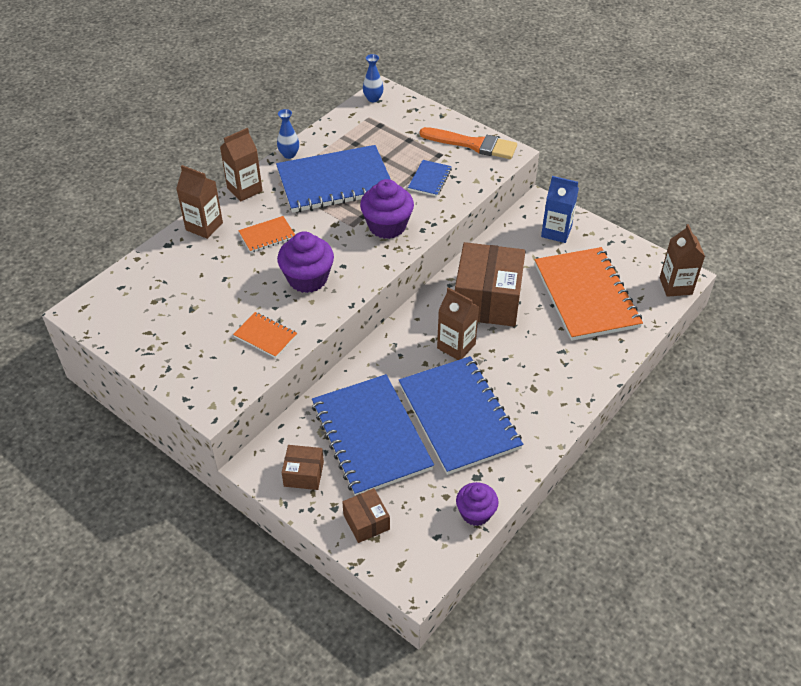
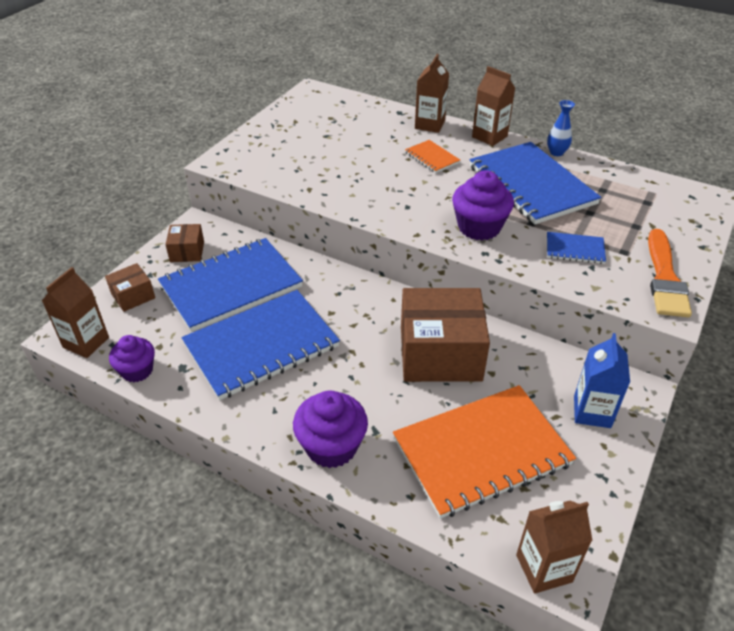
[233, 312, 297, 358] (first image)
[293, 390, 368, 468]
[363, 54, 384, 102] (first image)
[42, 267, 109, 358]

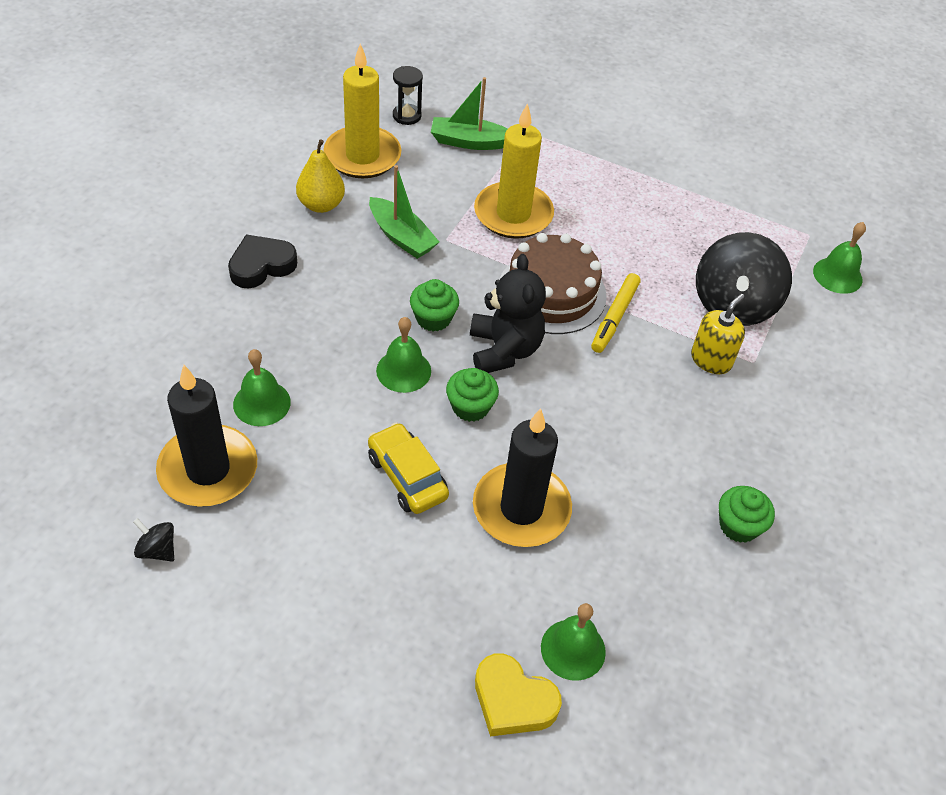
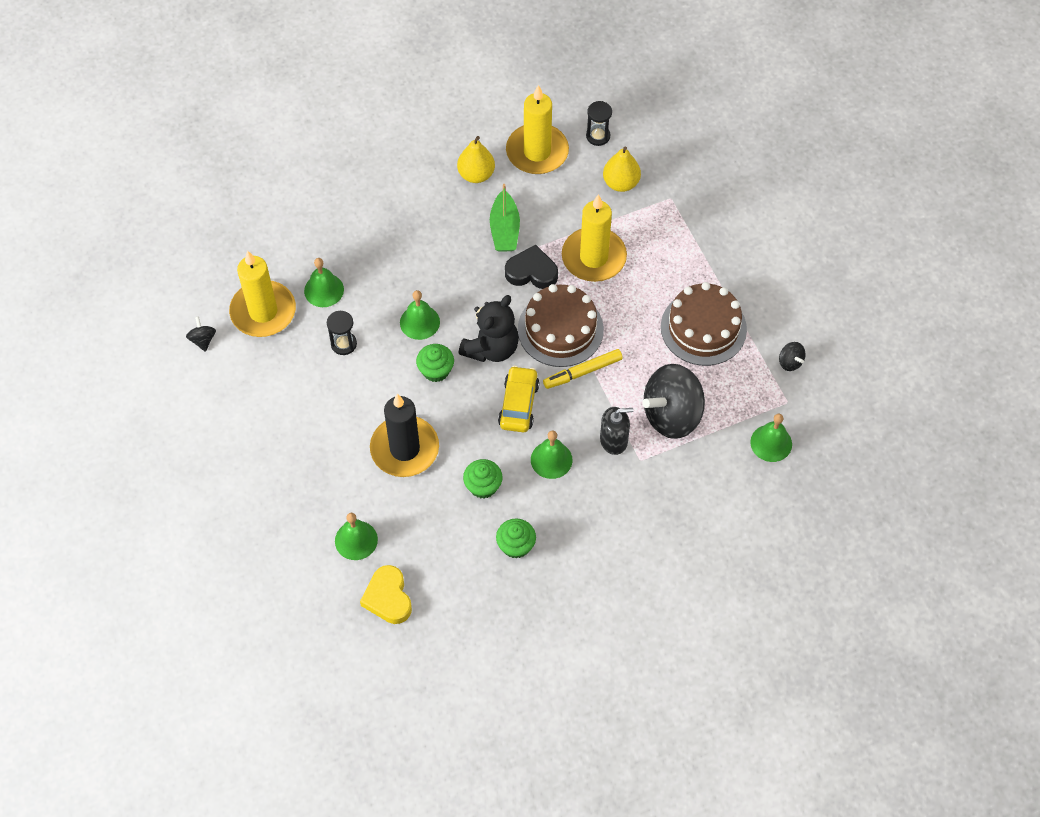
[229, 251, 296, 337]
[505, 245, 558, 289]
[498, 366, 539, 432]
[463, 459, 503, 499]
[603, 147, 641, 192]
[360, 565, 412, 624]
[600, 407, 634, 455]
[327, 311, 357, 355]
[531, 431, 573, 479]
[661, 282, 747, 366]
[779, 342, 806, 371]

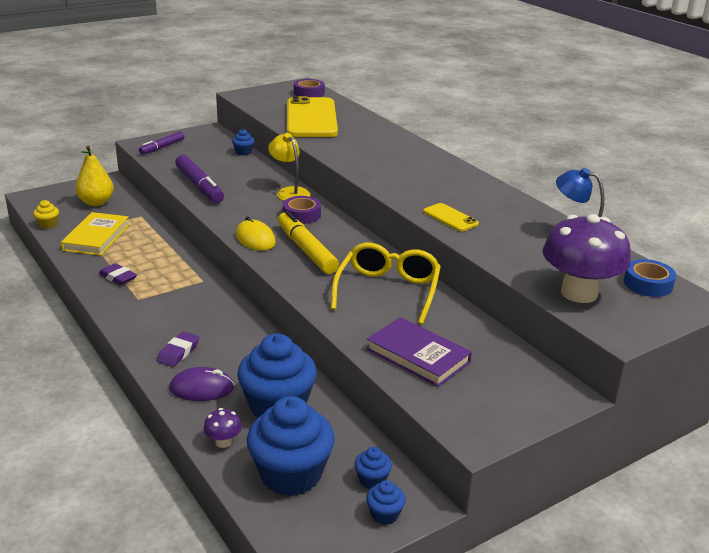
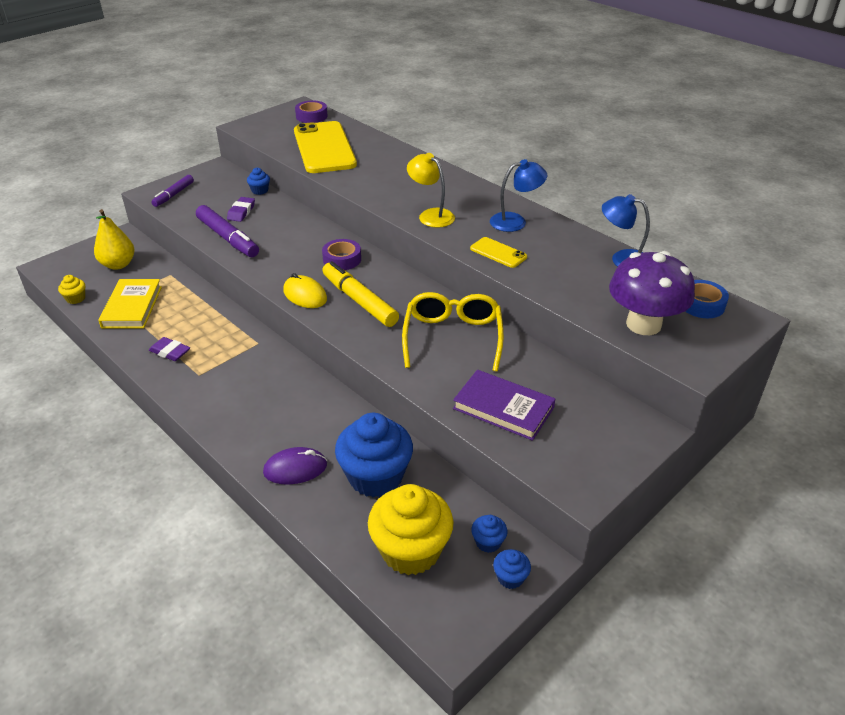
[227, 197, 255, 222]
[203, 408, 242, 448] (first image)
[368, 484, 454, 575]
[407, 153, 455, 228]
[490, 159, 547, 232]

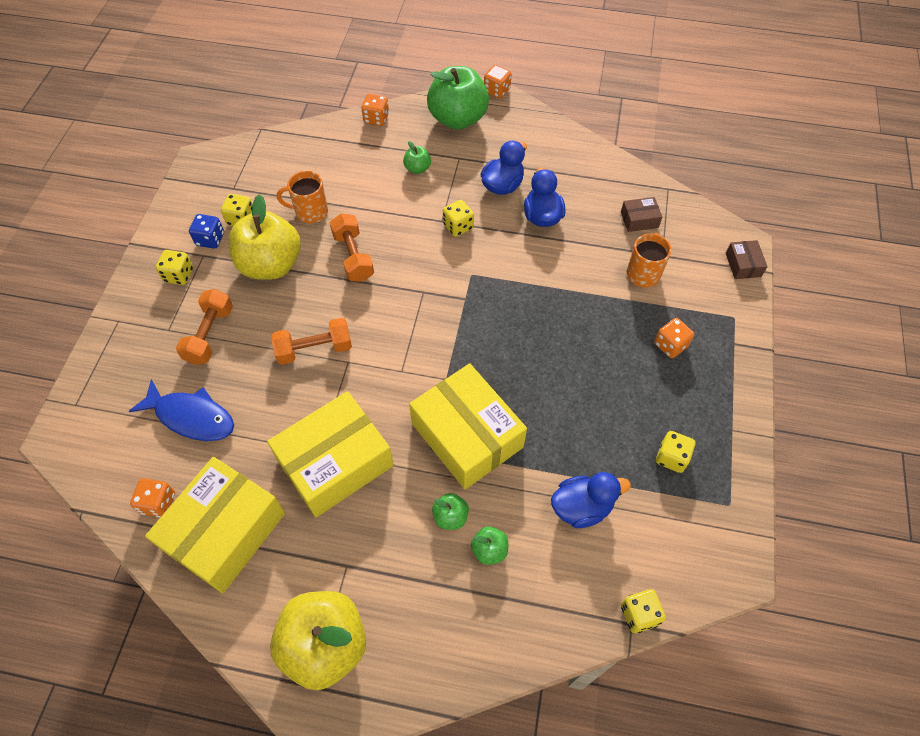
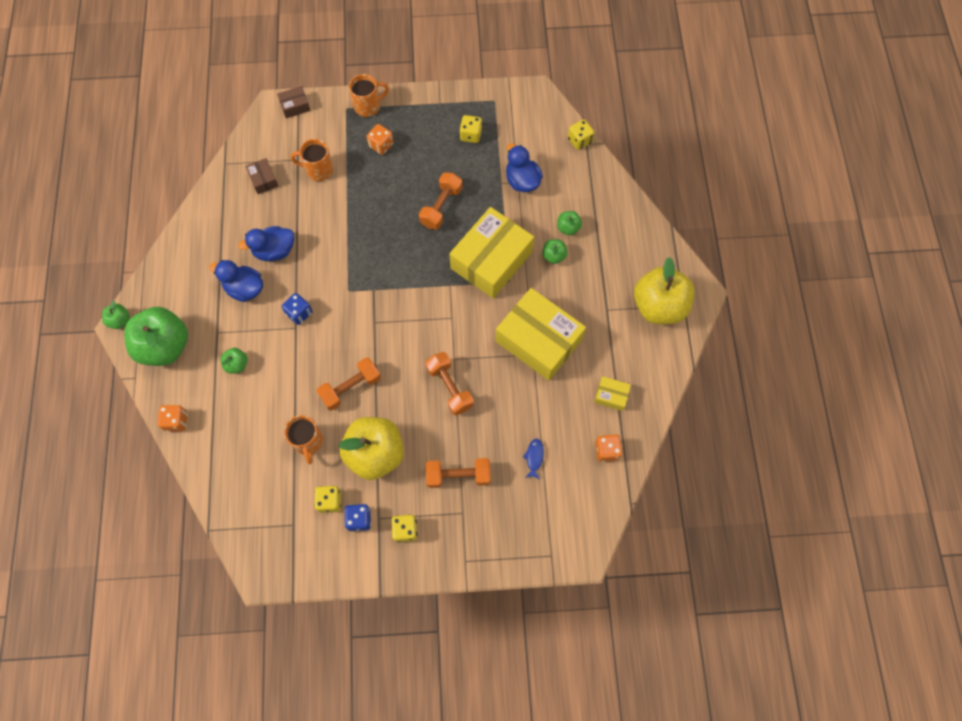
[523, 439, 544, 480]
[594, 376, 631, 411]
[282, 293, 313, 325]
[102, 300, 130, 329]
[349, 74, 389, 117]
[419, 172, 462, 230]

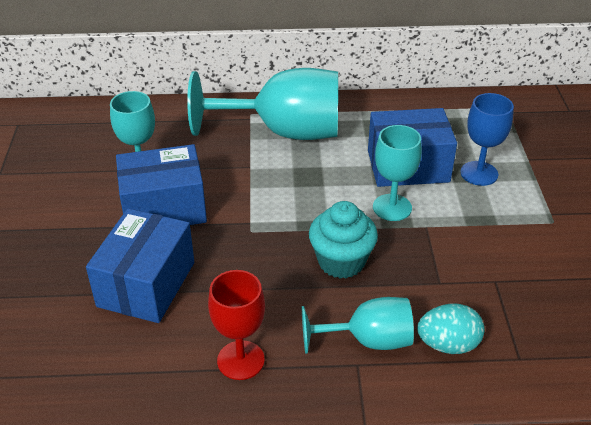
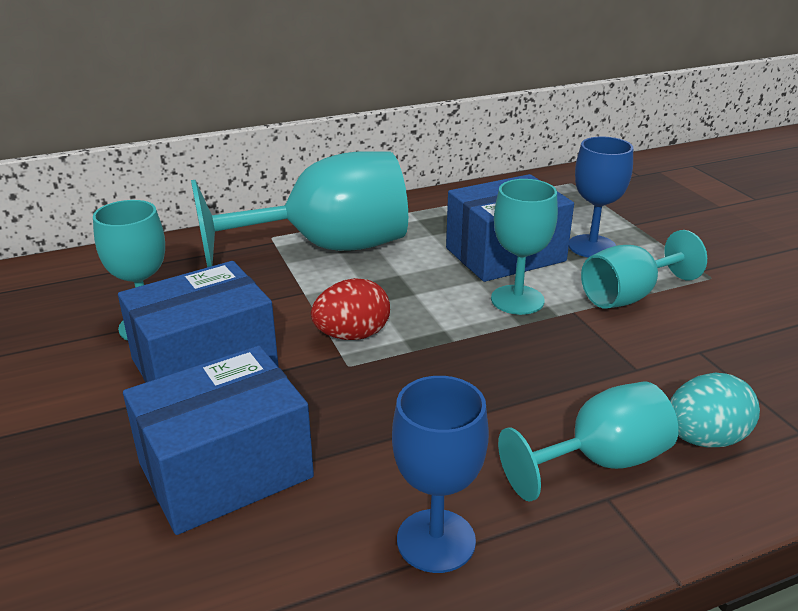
[123, 346, 314, 535]
[392, 376, 489, 573]
[309, 201, 378, 279] (first image)
[311, 278, 390, 340]
[581, 230, 707, 309]

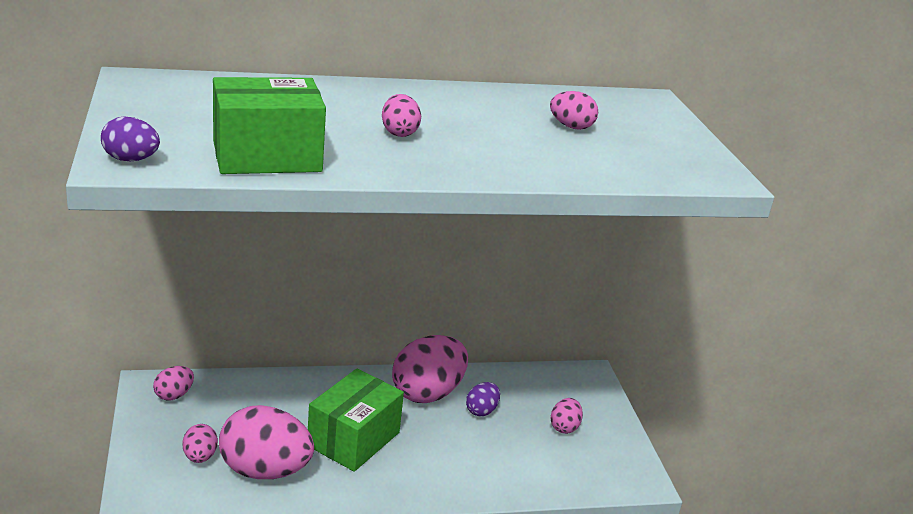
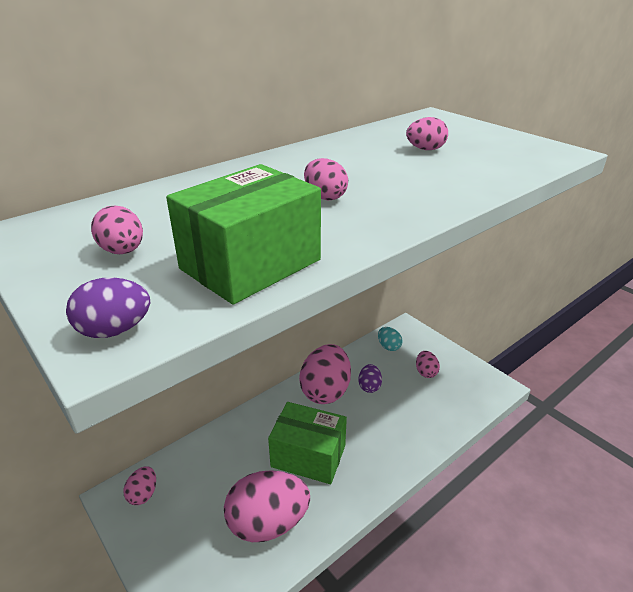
[91, 206, 143, 254]
[268, 402, 347, 484]
[378, 327, 403, 351]

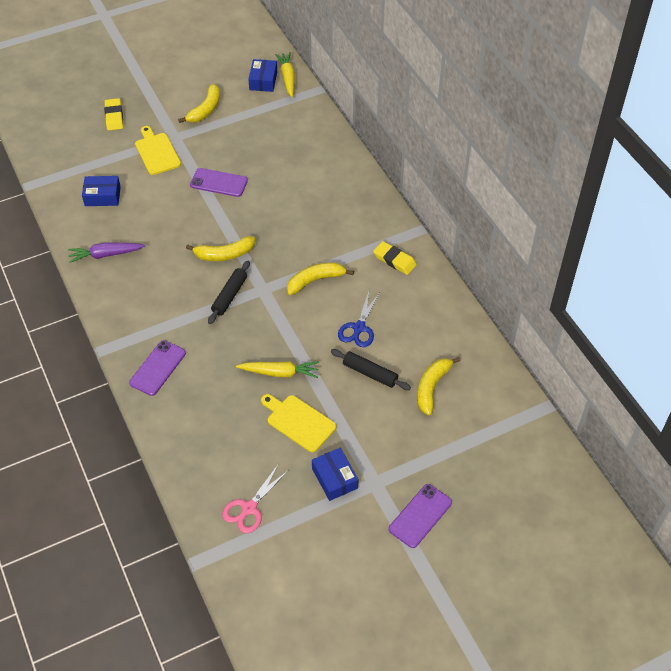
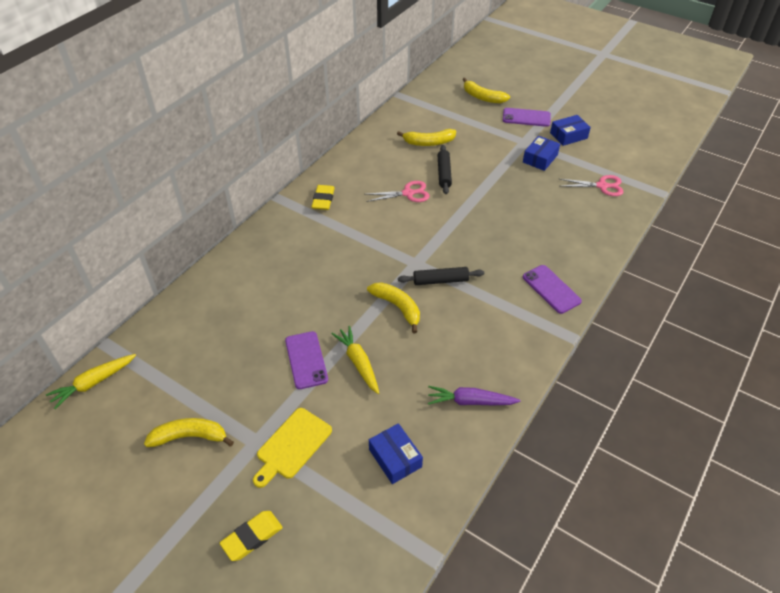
[428, 386, 521, 405]
[523, 265, 582, 314]
[331, 326, 379, 394]
[550, 115, 591, 146]
[261, 394, 336, 452] (first image)
[463, 78, 510, 103]
[365, 181, 430, 202]

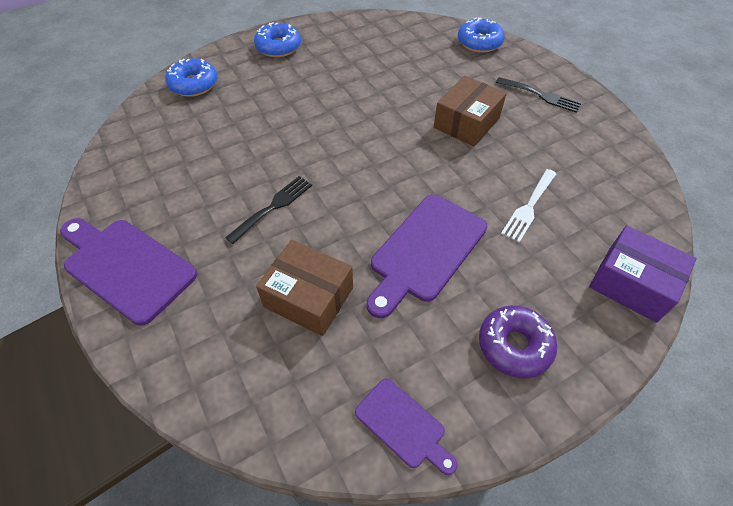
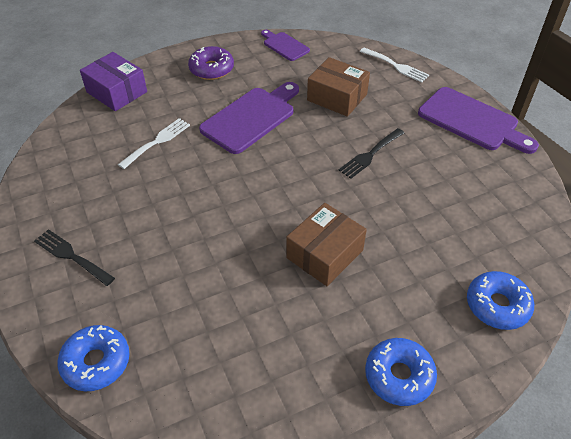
[286, 203, 367, 286]
[360, 48, 429, 83]

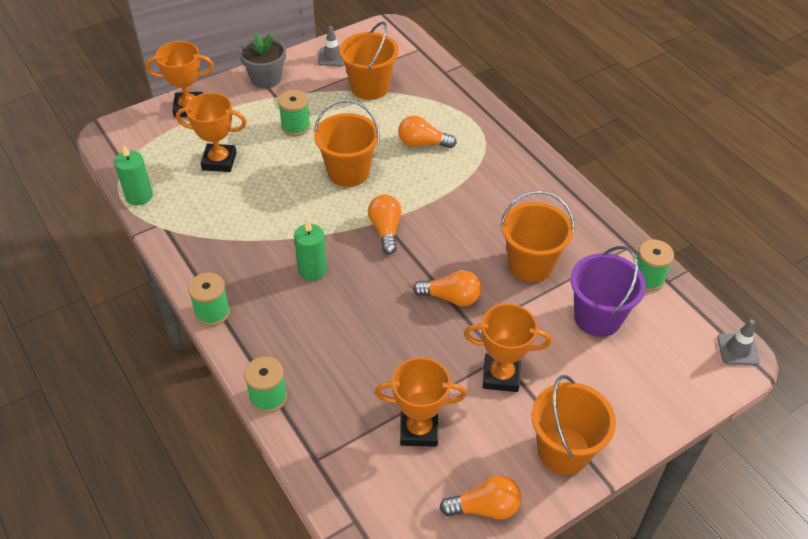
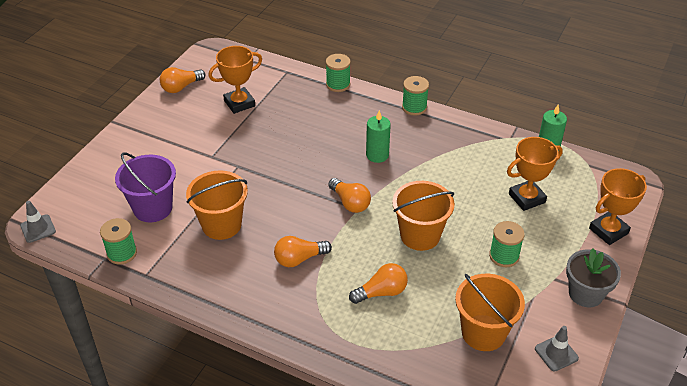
[274, 236, 332, 267]
[464, 304, 552, 392] (first image)
[532, 375, 616, 475] (first image)

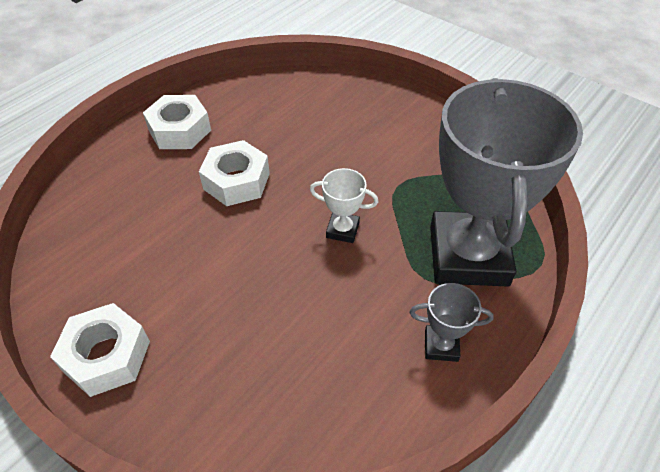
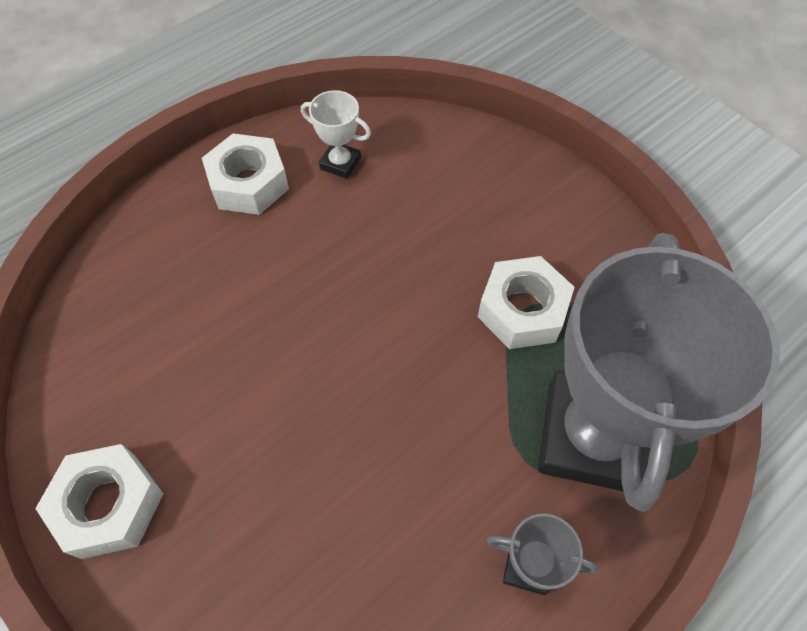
[478, 256, 574, 349]
[301, 90, 371, 179]

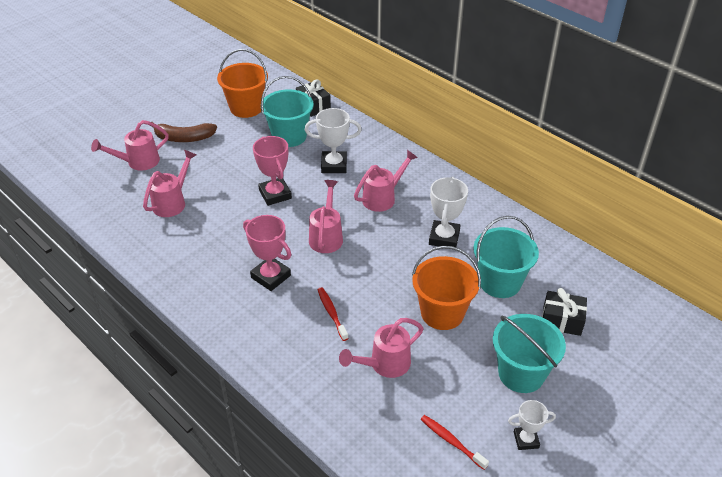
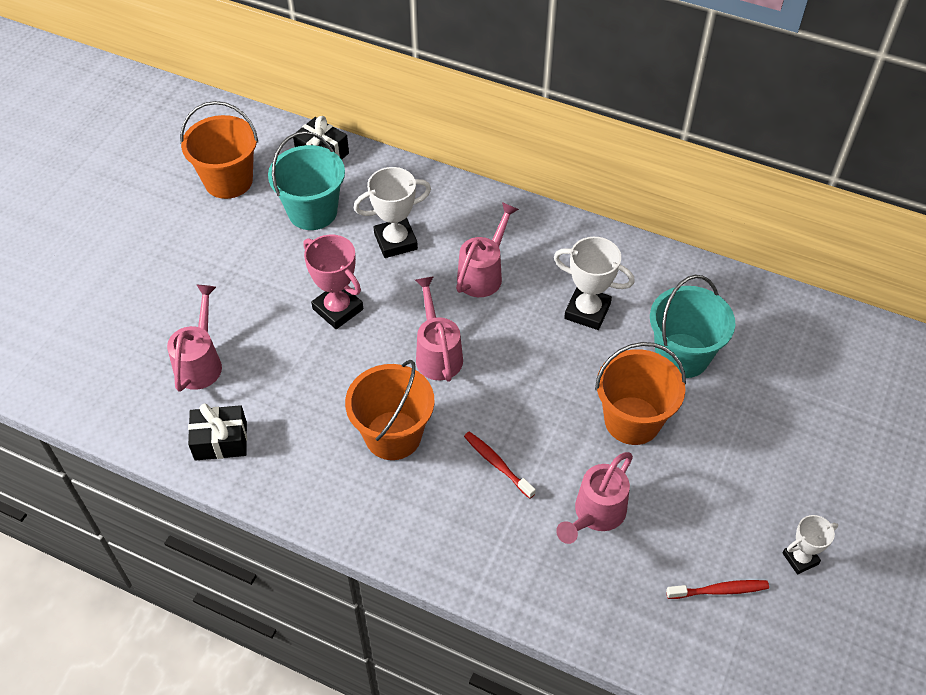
[91, 120, 169, 171] (first image)
[152, 122, 217, 142] (first image)
[345, 360, 435, 460]
[666, 580, 769, 599]
[554, 237, 635, 330]
[493, 314, 566, 393] (first image)
[188, 404, 247, 461]

